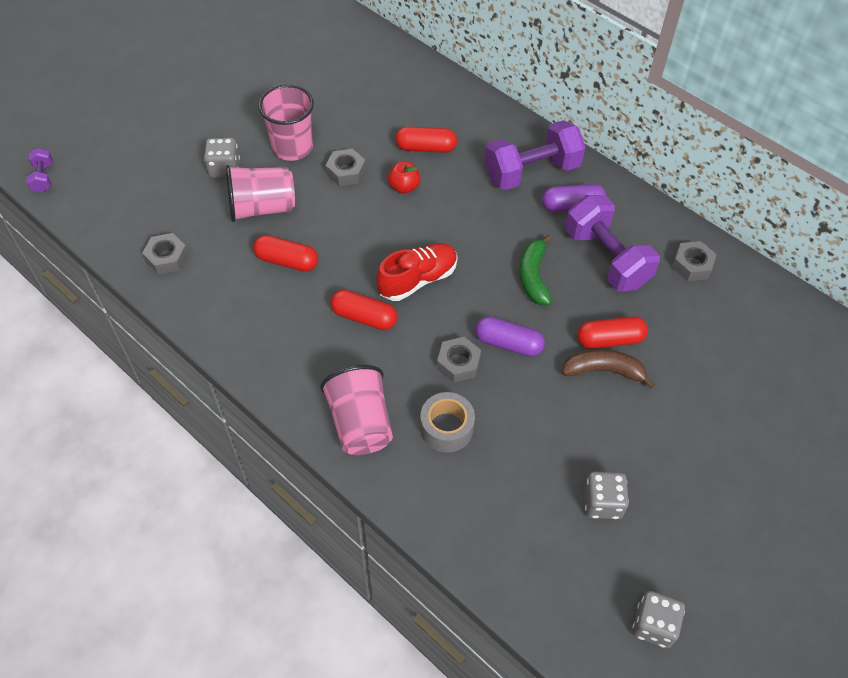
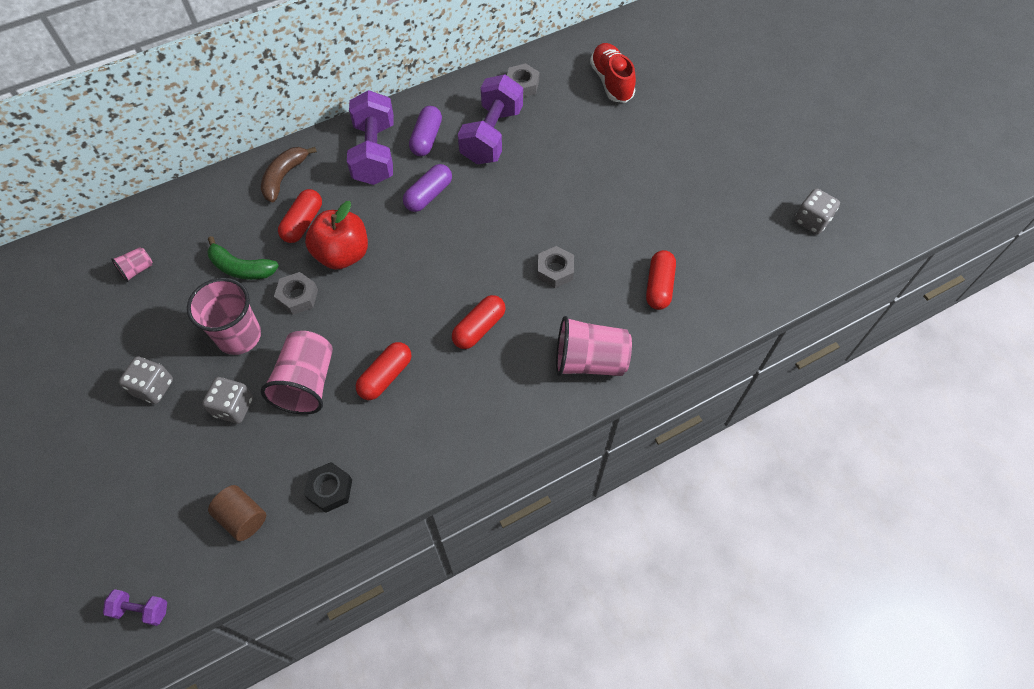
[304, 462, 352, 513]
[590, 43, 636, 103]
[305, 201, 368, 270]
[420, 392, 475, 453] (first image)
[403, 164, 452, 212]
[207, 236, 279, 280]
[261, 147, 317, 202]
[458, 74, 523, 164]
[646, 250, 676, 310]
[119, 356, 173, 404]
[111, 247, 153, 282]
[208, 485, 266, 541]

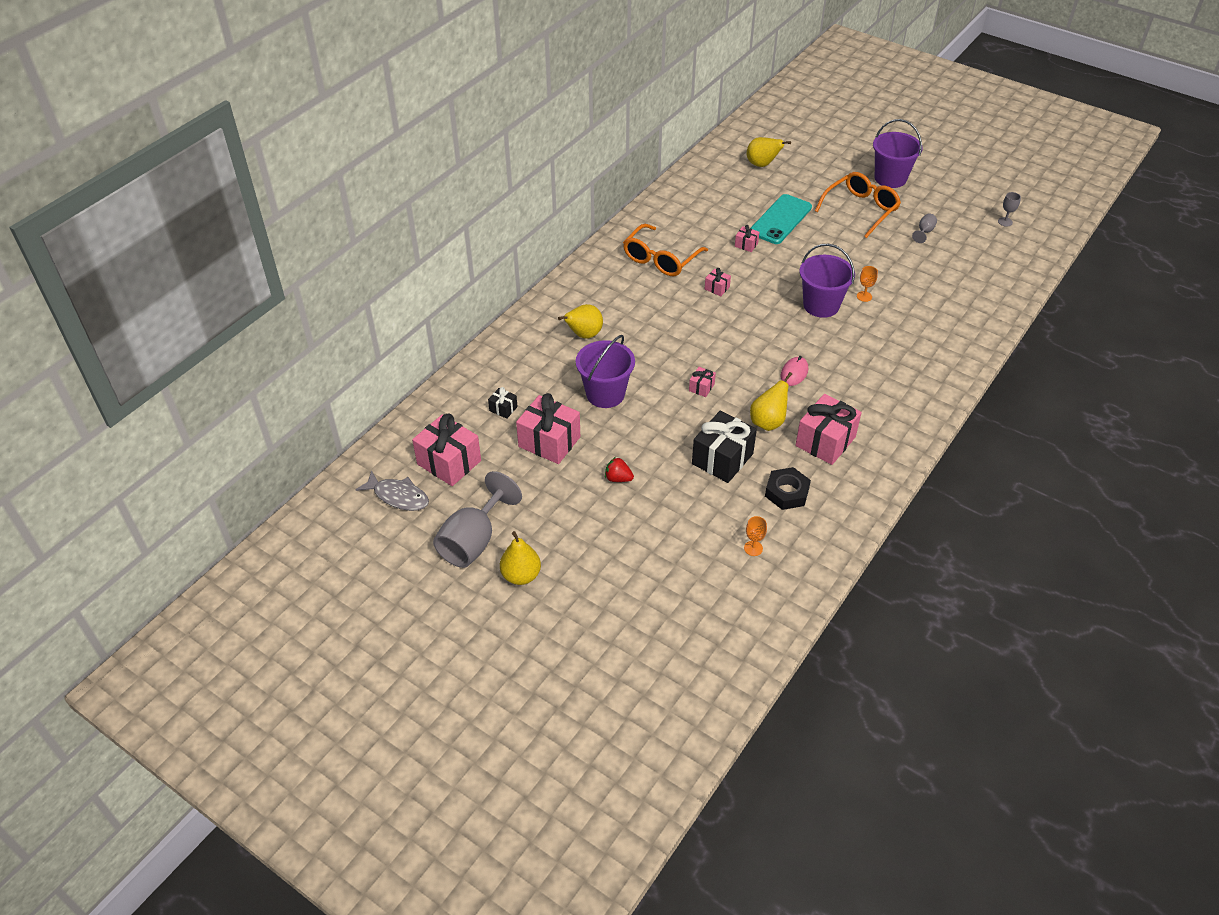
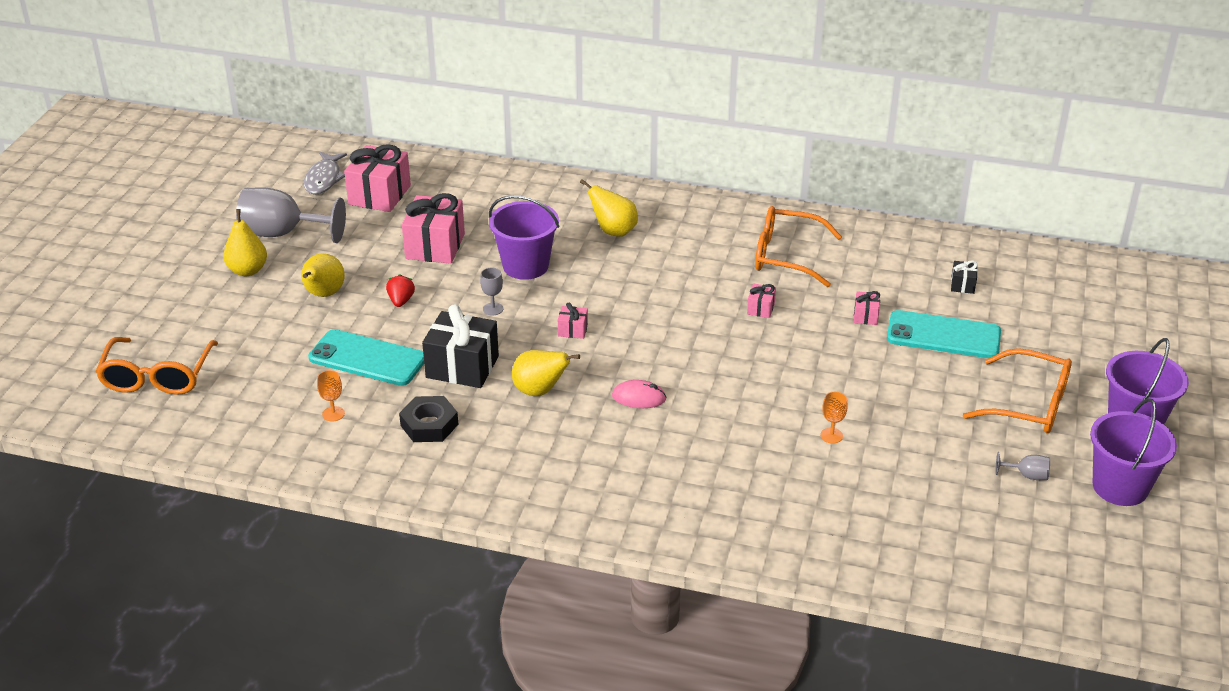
[951, 260, 978, 294]
[301, 253, 345, 297]
[795, 394, 862, 465] (first image)
[1090, 398, 1177, 506]
[480, 267, 503, 316]
[95, 337, 218, 395]
[308, 329, 424, 386]

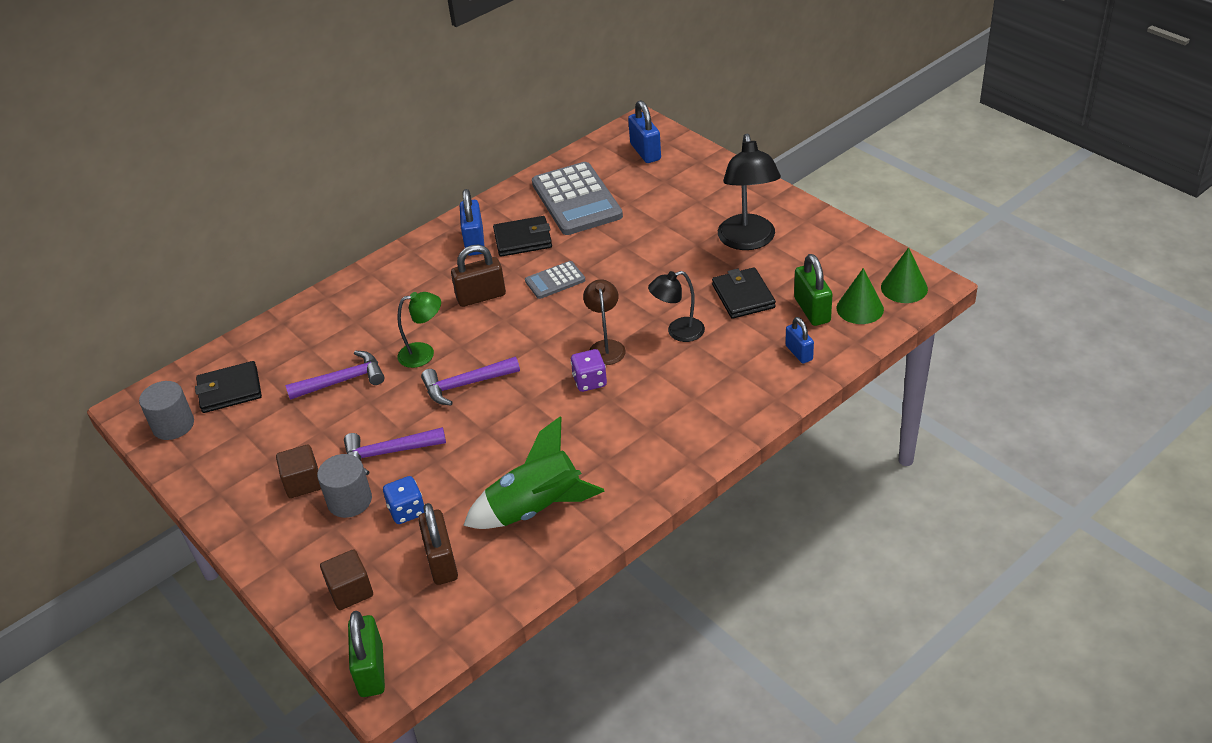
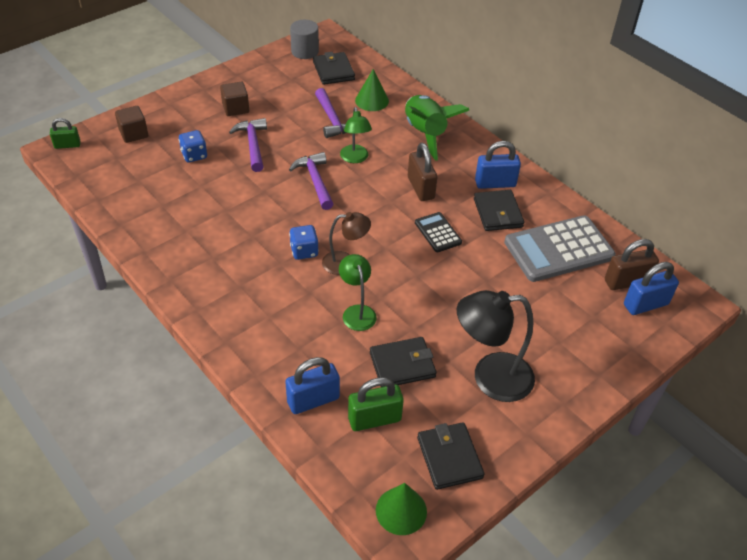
[317, 454, 372, 518] (first image)
[50, 118, 81, 149]
[605, 239, 659, 290]
[405, 95, 469, 161]
[415, 212, 462, 252]
[289, 225, 319, 260]
[339, 254, 377, 331]
[285, 357, 340, 414]
[355, 69, 389, 111]
[417, 422, 484, 490]

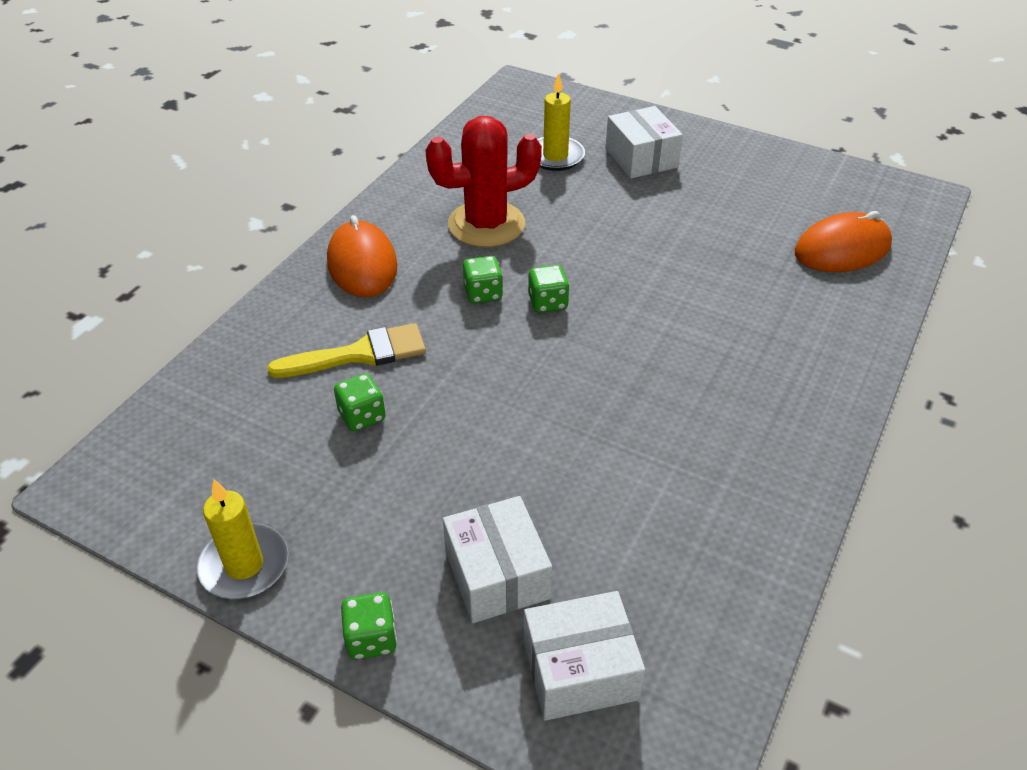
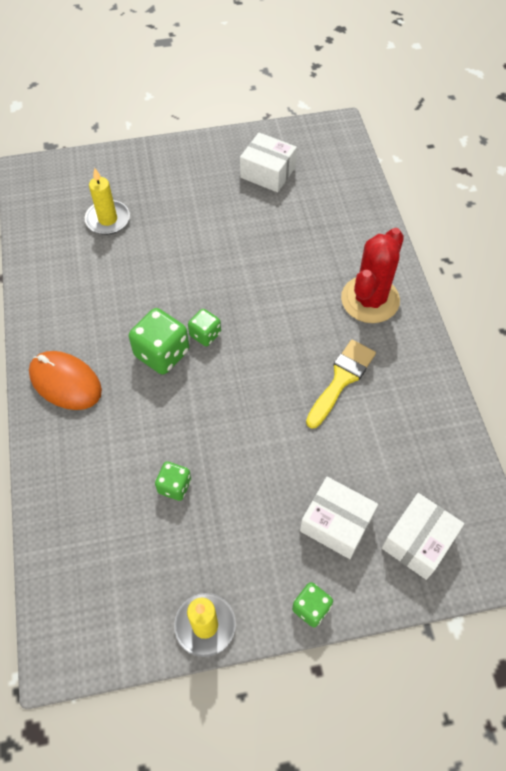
[306, 340, 376, 429]
[341, 228, 404, 323]
[129, 308, 189, 375]
[240, 133, 297, 192]
[795, 211, 892, 272] (first image)

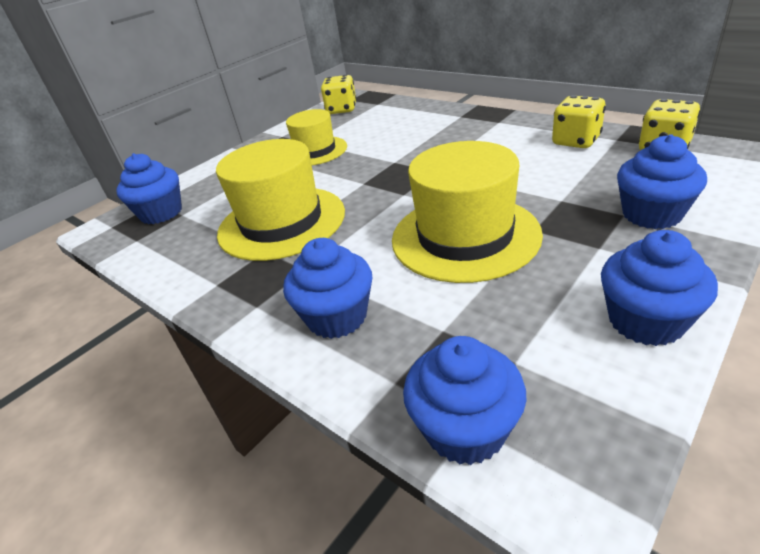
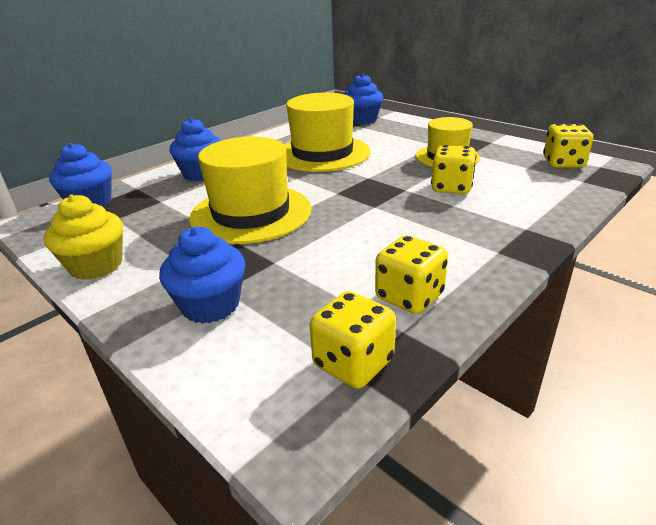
[44, 194, 123, 280]
[431, 145, 477, 194]

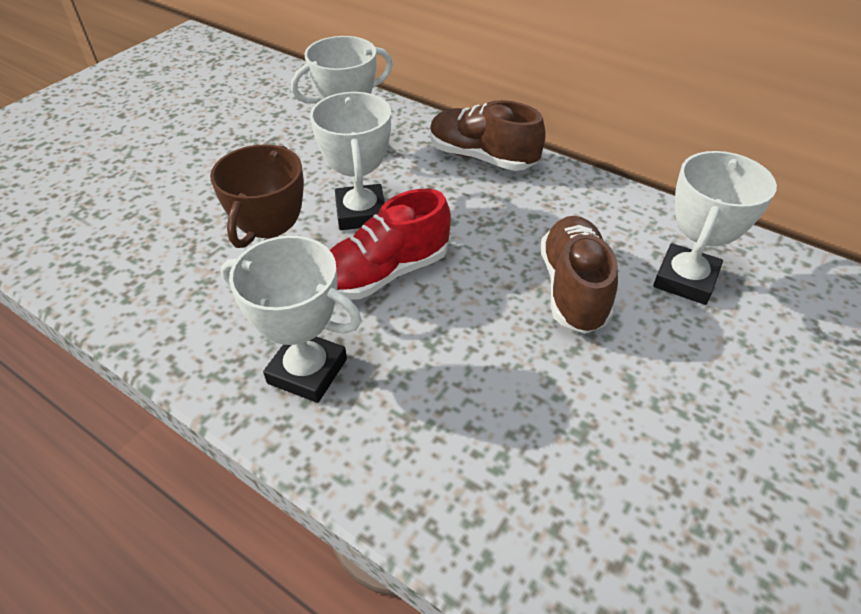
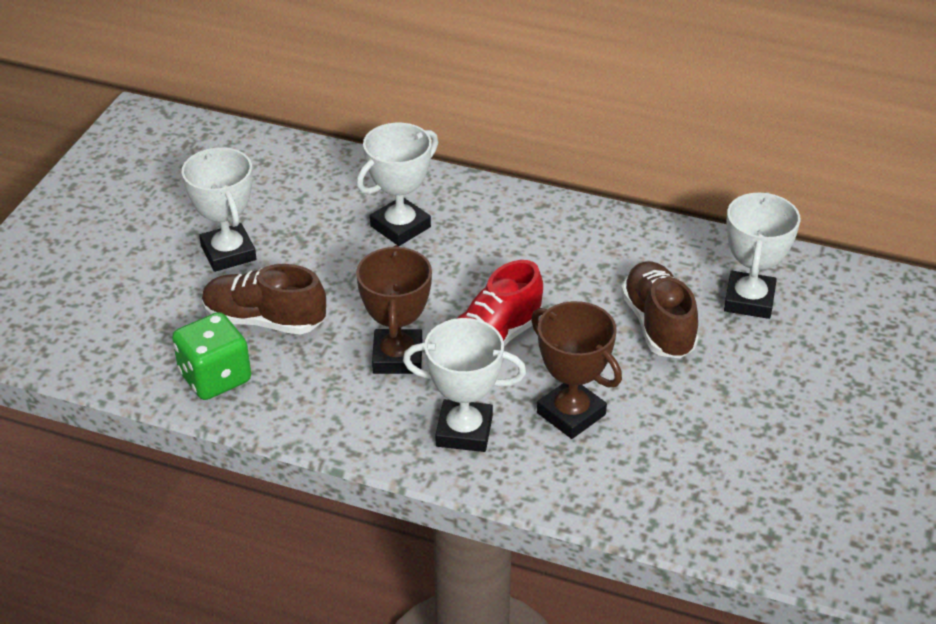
[182, 147, 256, 272]
[202, 264, 326, 334]
[172, 312, 251, 400]
[531, 301, 622, 439]

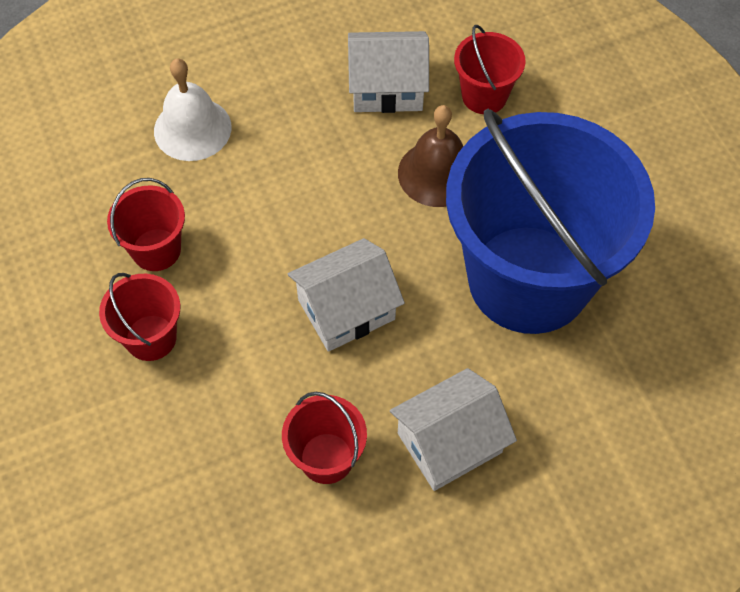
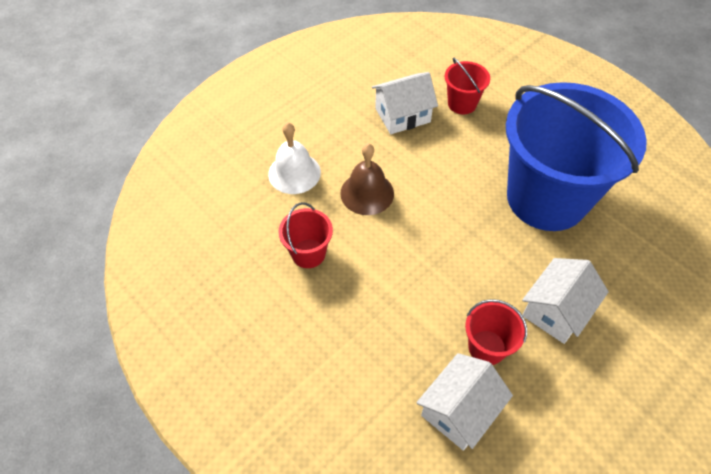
[99, 273, 181, 361] (first image)
[416, 353, 513, 451]
[340, 143, 394, 215]

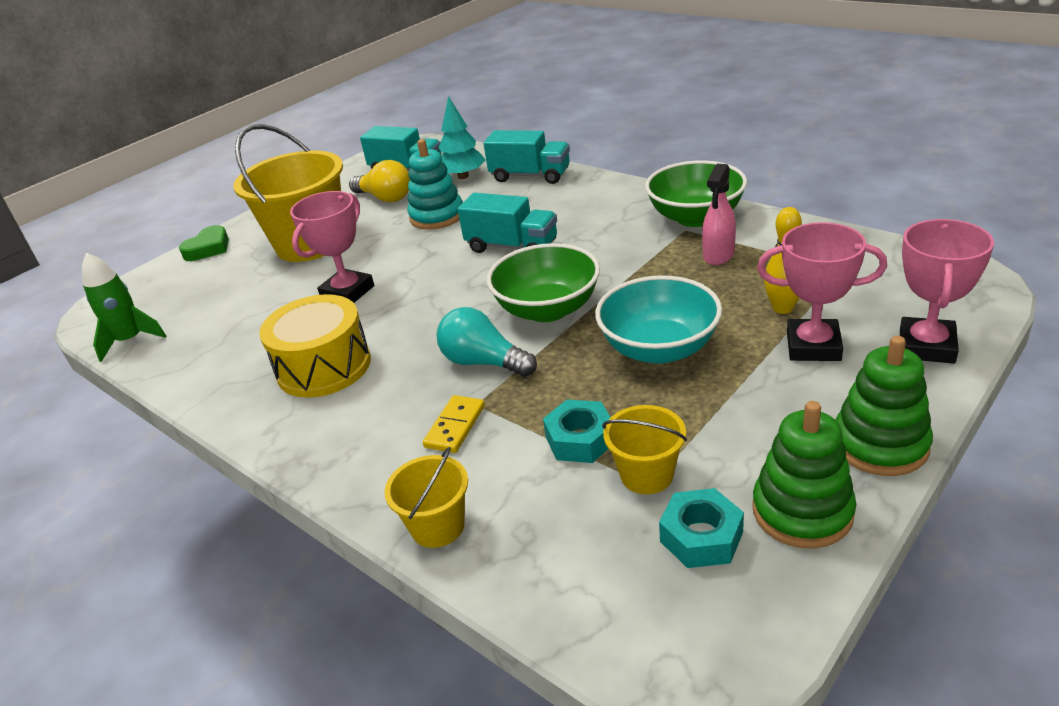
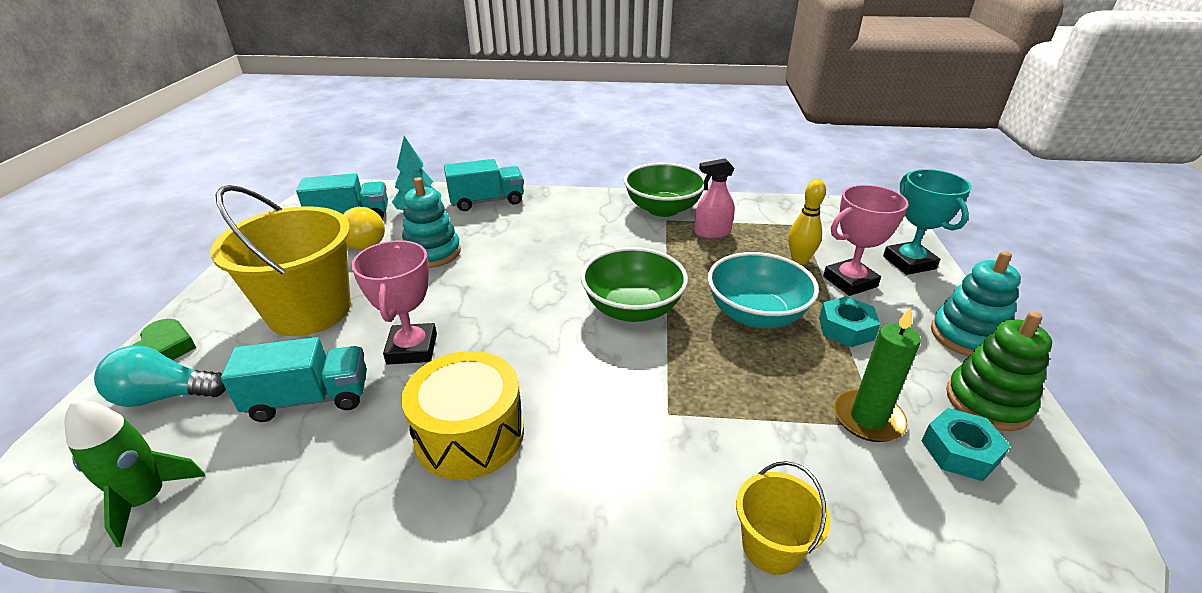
[423, 395, 485, 453] (first image)
[94, 345, 226, 407]
[221, 337, 367, 422]
[819, 296, 880, 347]
[834, 308, 921, 442]
[695, 158, 735, 239]
[931, 251, 1021, 356]
[883, 169, 972, 275]

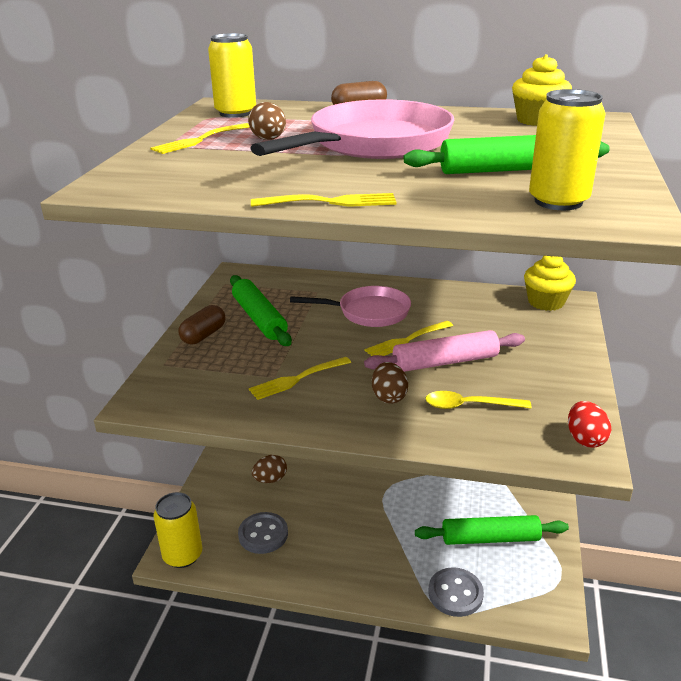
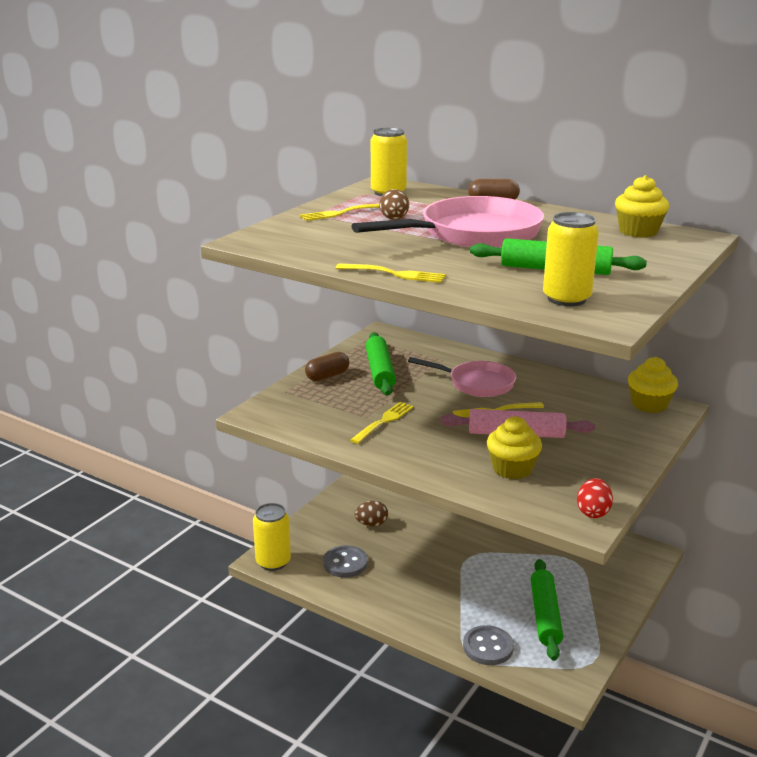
[350, 402, 414, 444]
[372, 362, 408, 404] (first image)
[531, 559, 563, 661]
[487, 417, 542, 479]

